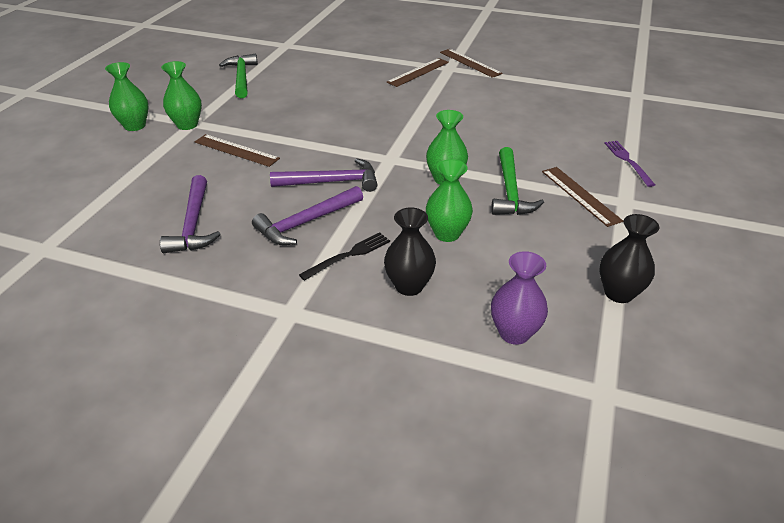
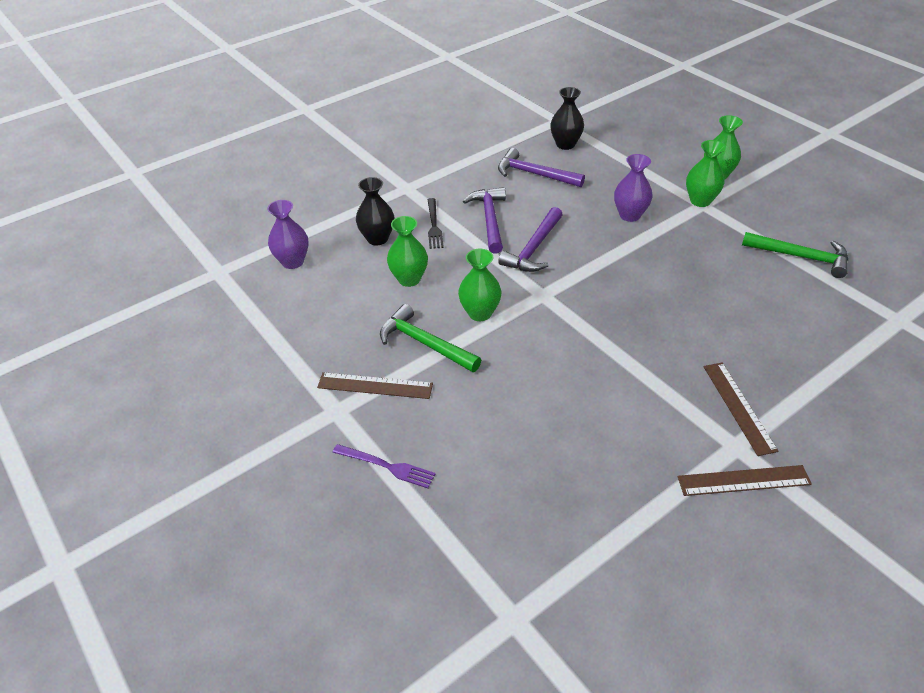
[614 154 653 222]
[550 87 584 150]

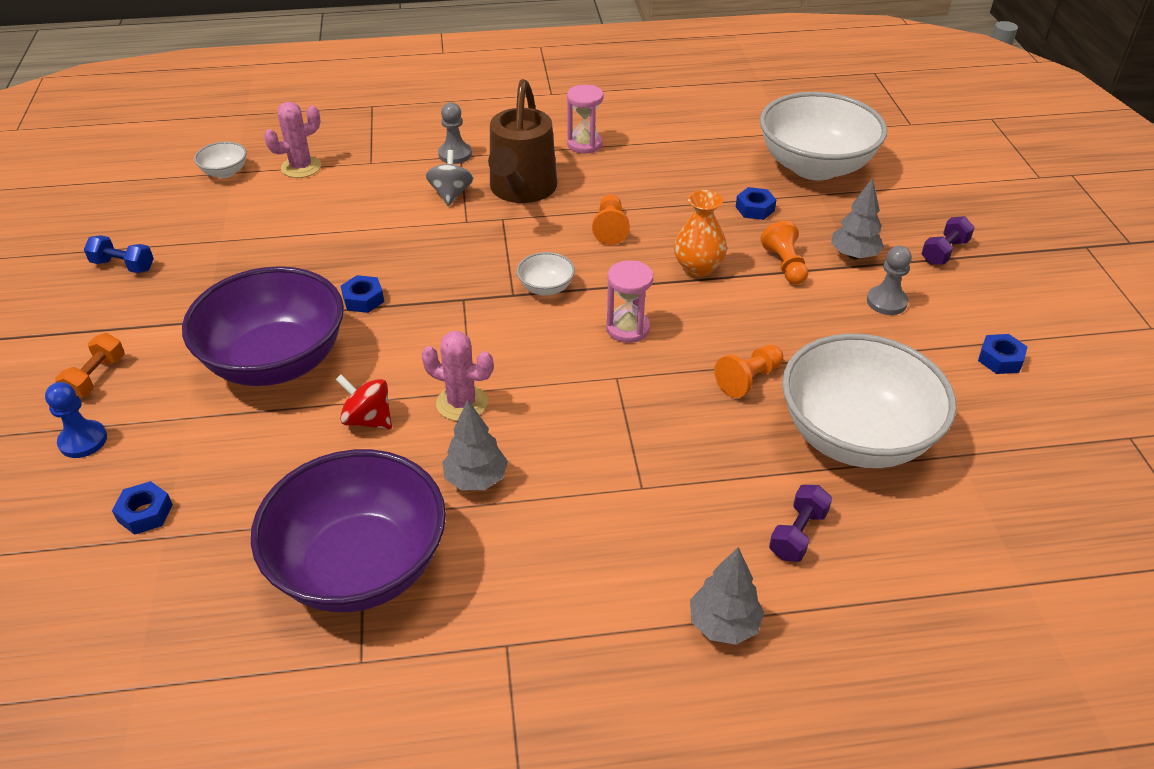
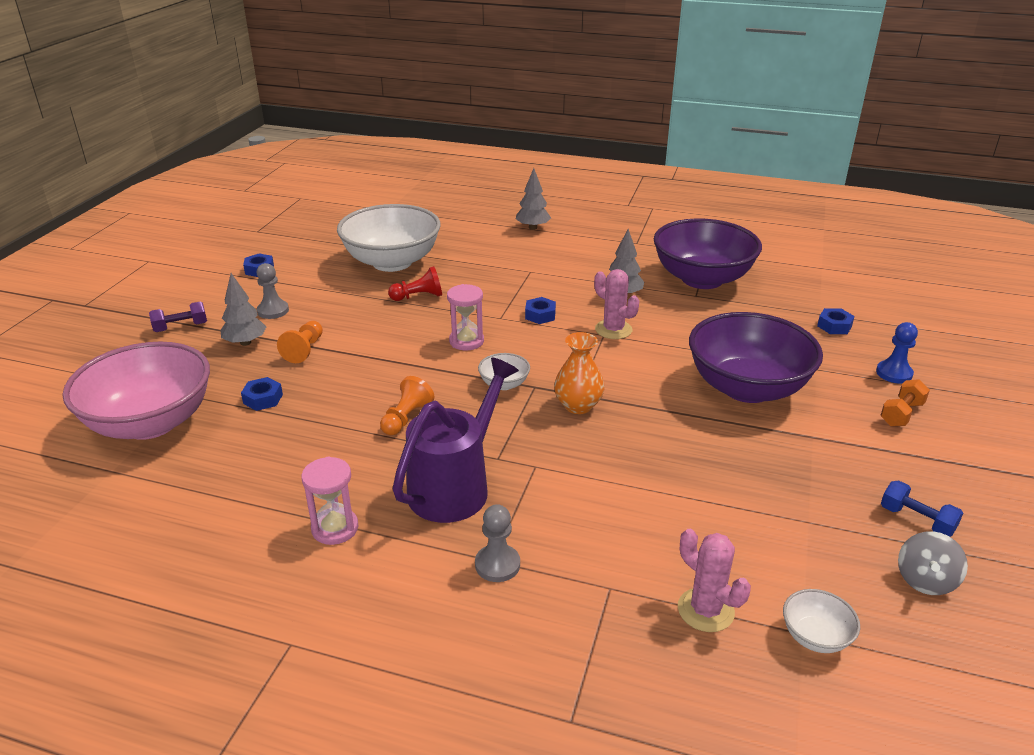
[678 529 751 632]
[336 375 392 429] (first image)
[525 297 556 324]
[898 531 968 595]
[393 358 519 523]
[554 332 605 414]
[388 266 442 301]
[63 342 210 440]
[769 485 832 562] (first image)

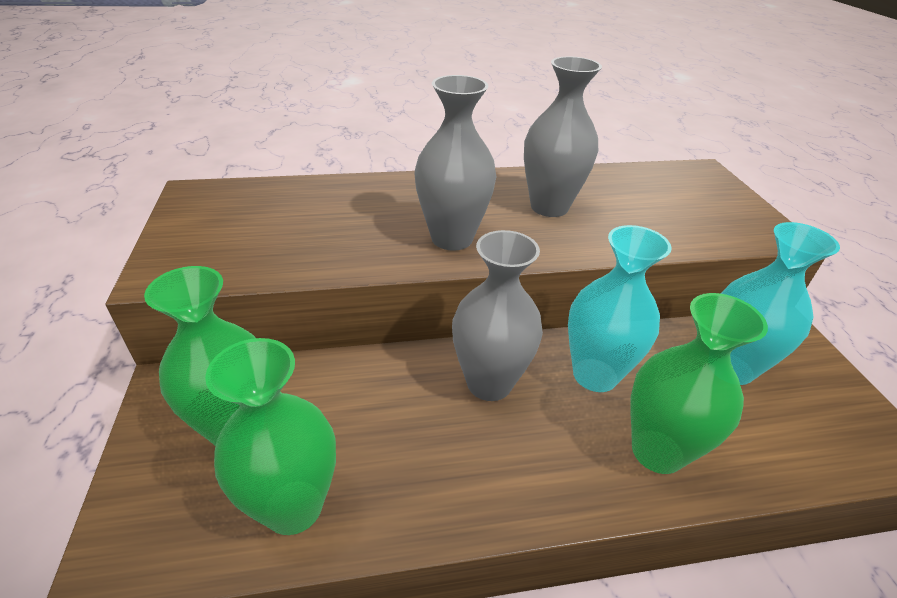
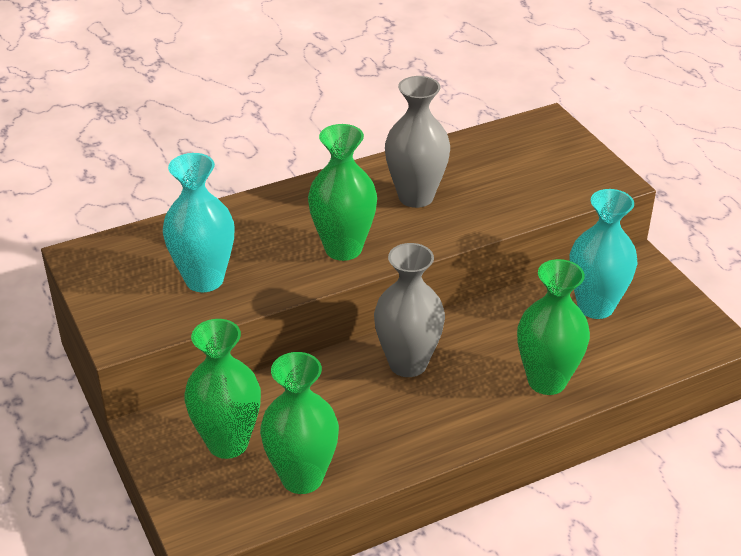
[308 124 377 261]
[163 153 235 292]

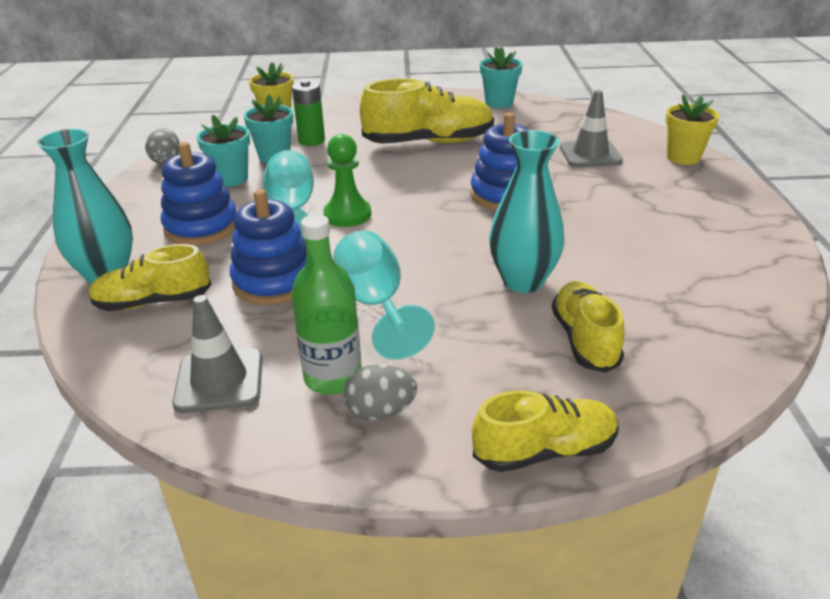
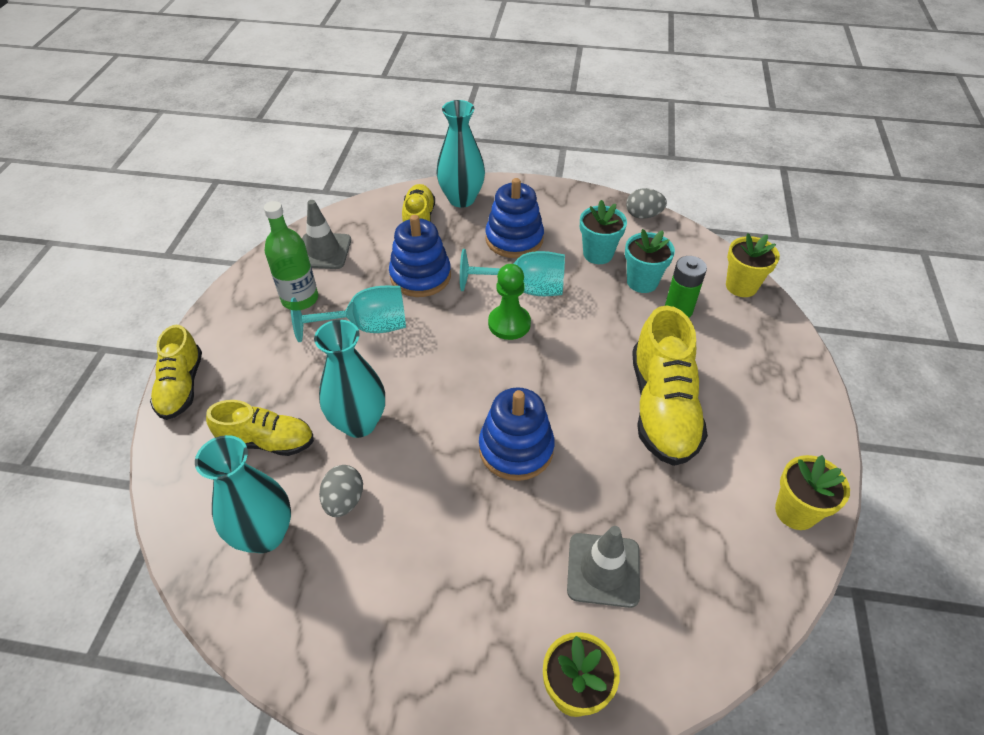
[319 465 363 517]
[775 455 850 530]
[195 435 291 553]

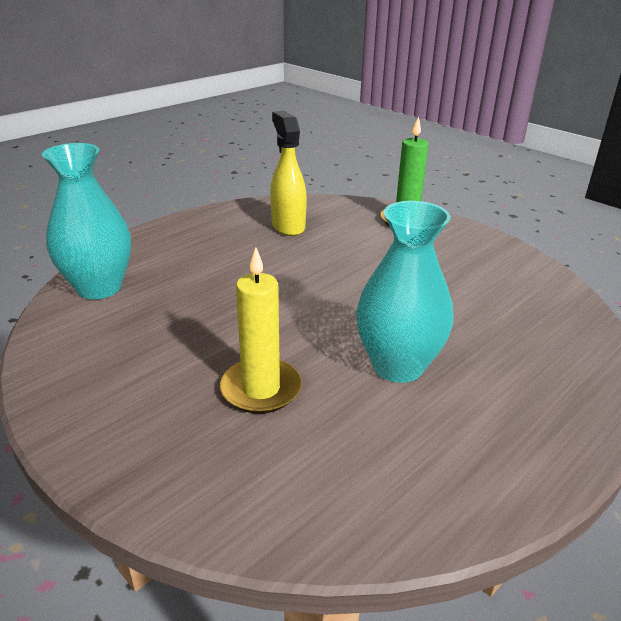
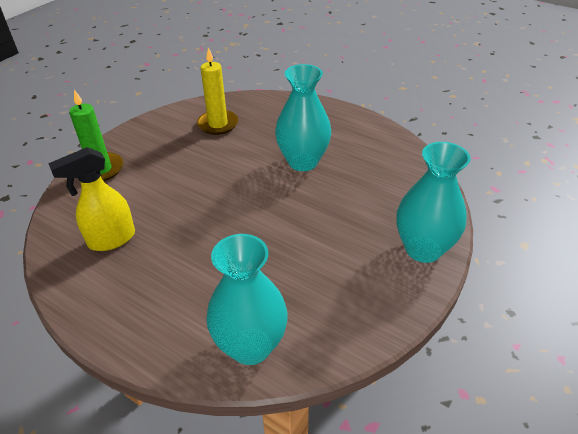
[197 47 238 135]
[396 142 470 263]

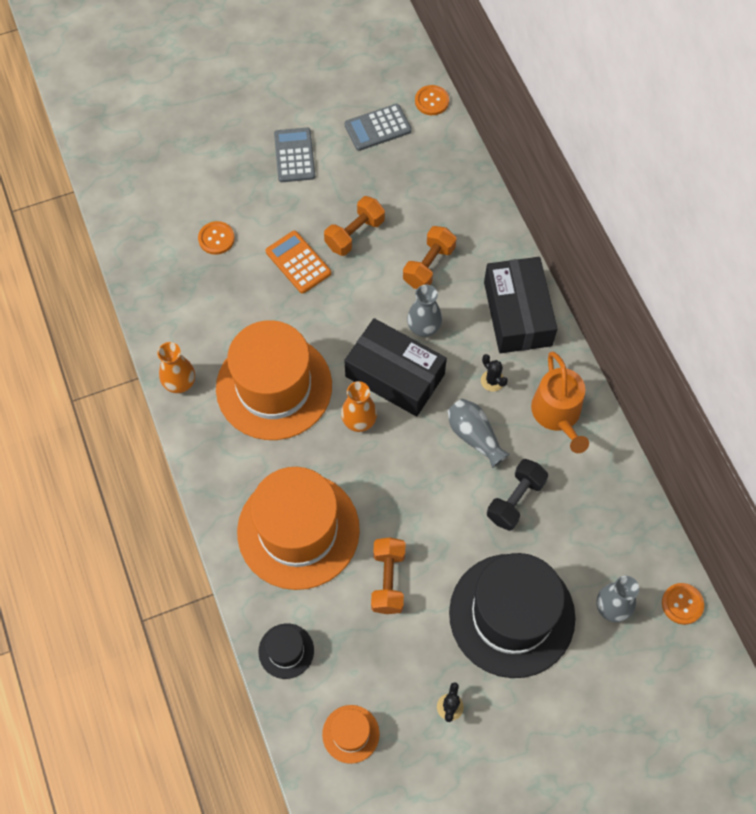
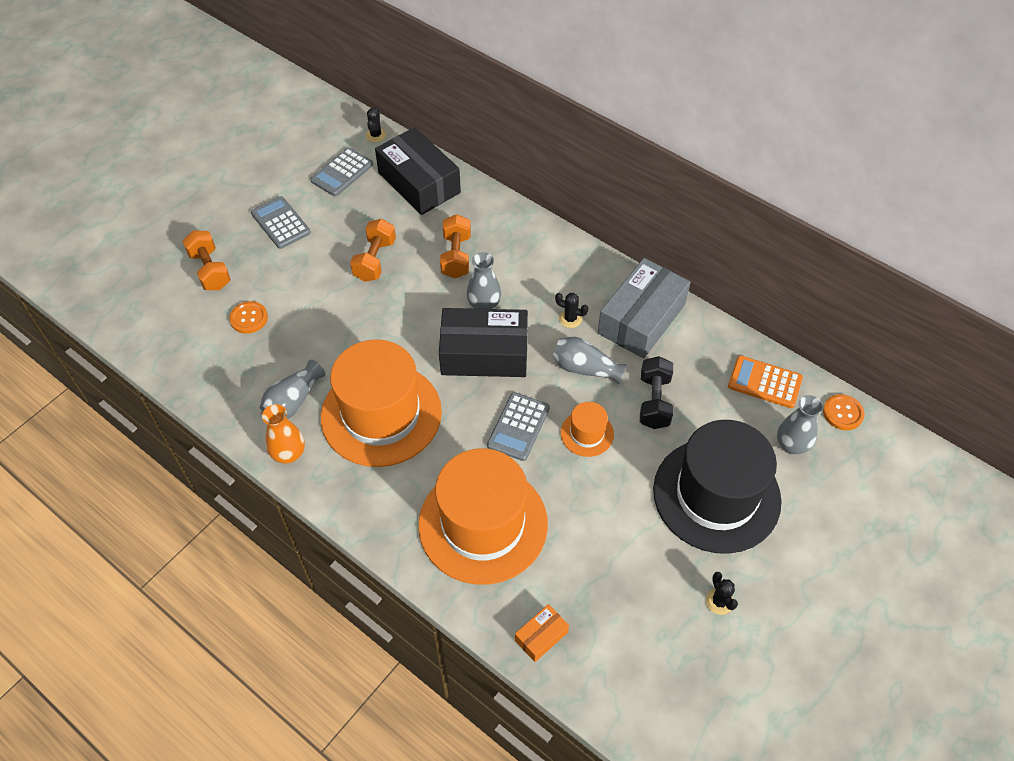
[515 604 569 662]
[728 355 803 408]
[561 402 614 457]
[341 381 377 432] (first image)
[183 230 231 290]
[366 107 386 142]
[375 127 461 215]
[598 258 691 358]
[259 359 325 419]
[487 392 550 461]

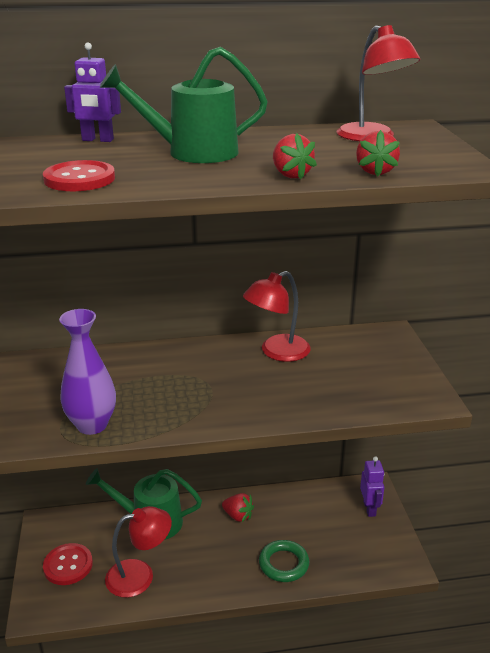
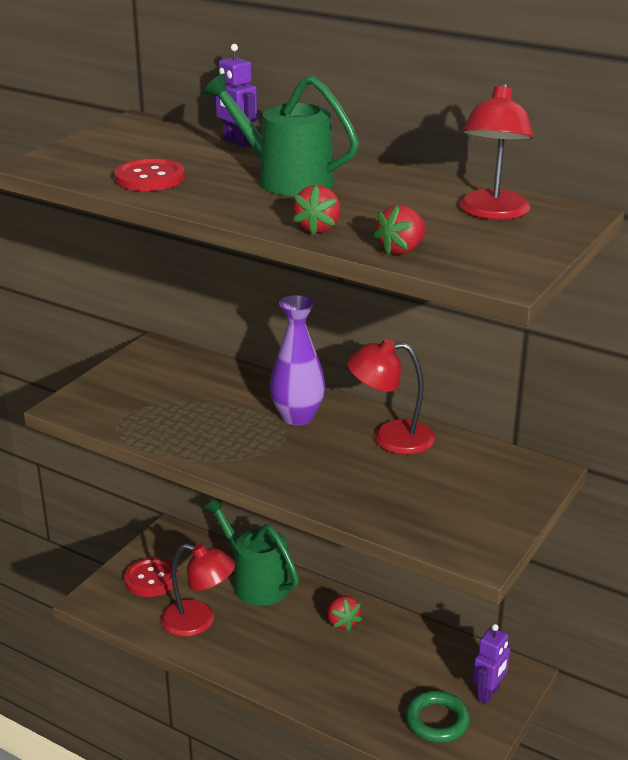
[270 295 325 426]
[405 691 470 743]

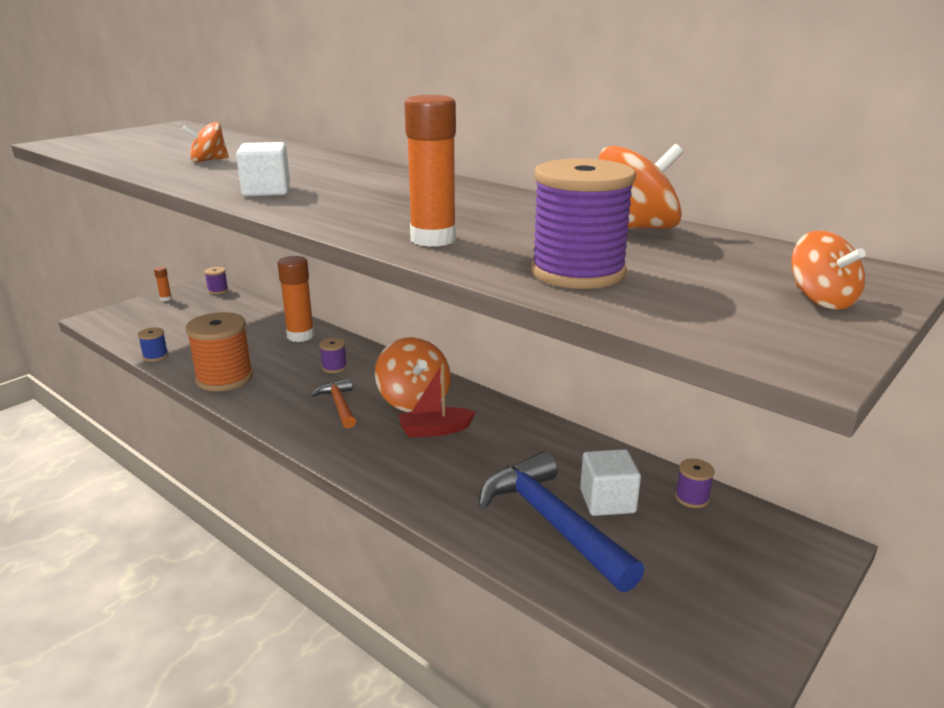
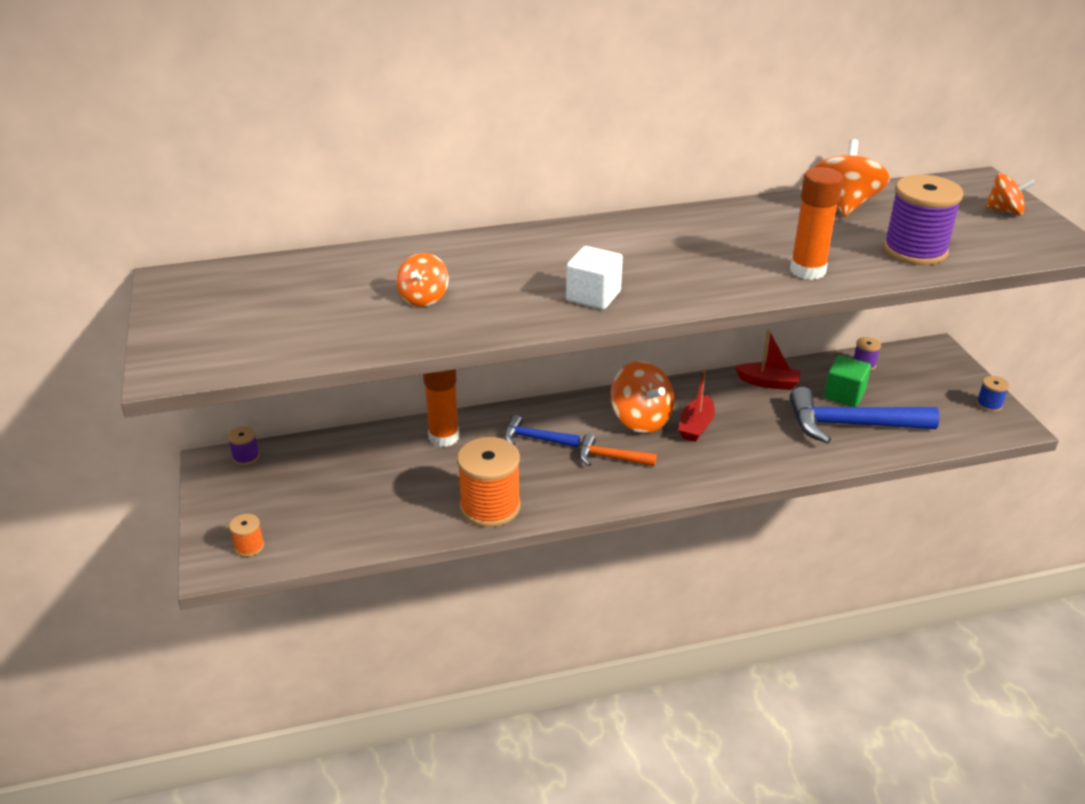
[977 376 1009 412]
[154 267 172 301] (first image)
[504 415 580 447]
[610 361 674 433]
[824 355 871 407]
[229 514 264 557]
[735 329 801 390]

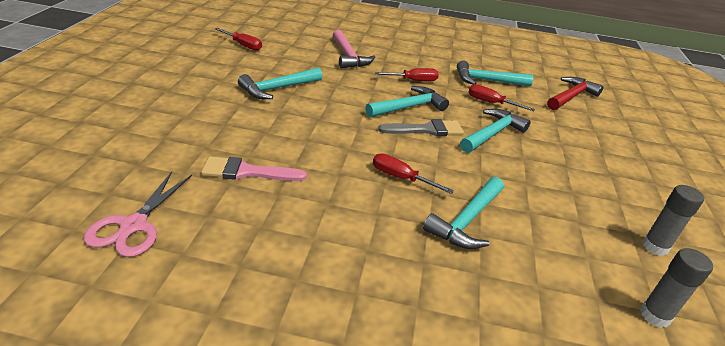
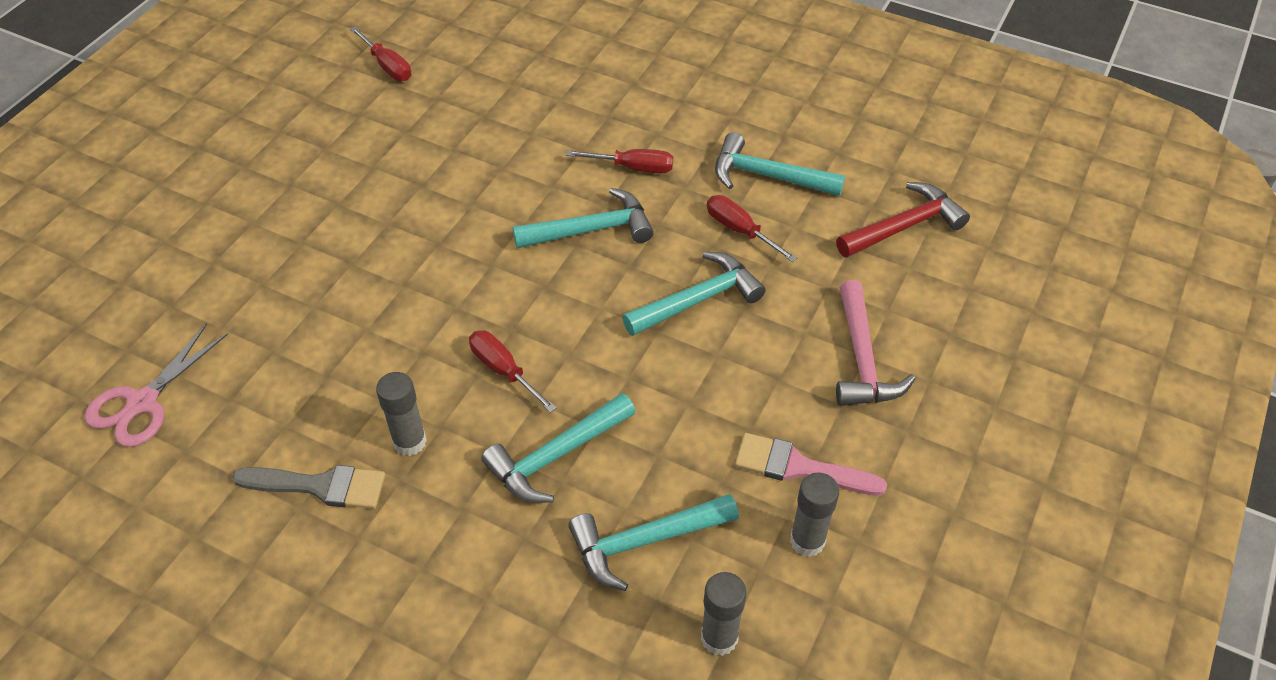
[735 433 887 496]
[568 494 739 591]
[836 280 915 406]
[232 465 385 509]
[376 372 427 456]

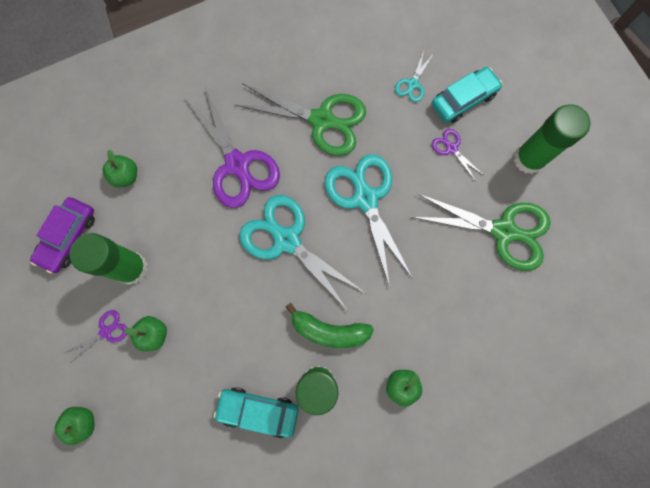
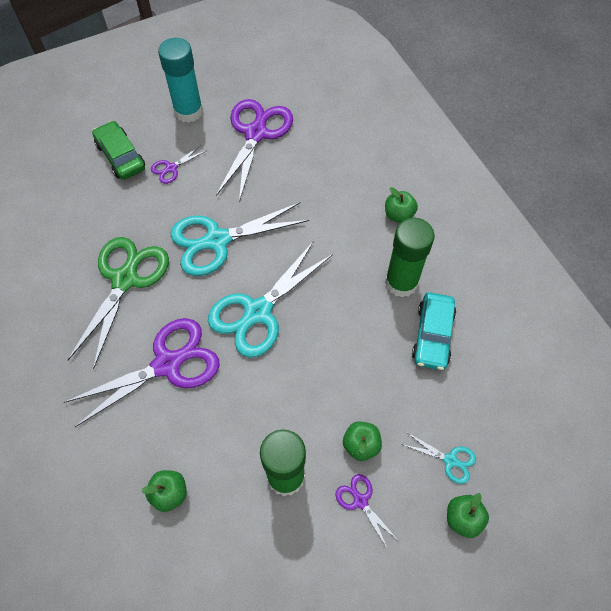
[30 197 95 273] (first image)
[286 303 374 348] (first image)
[401 432 476 484]
[216 99 293 202]
[92 121 145 180]
[158 38 203 123]

